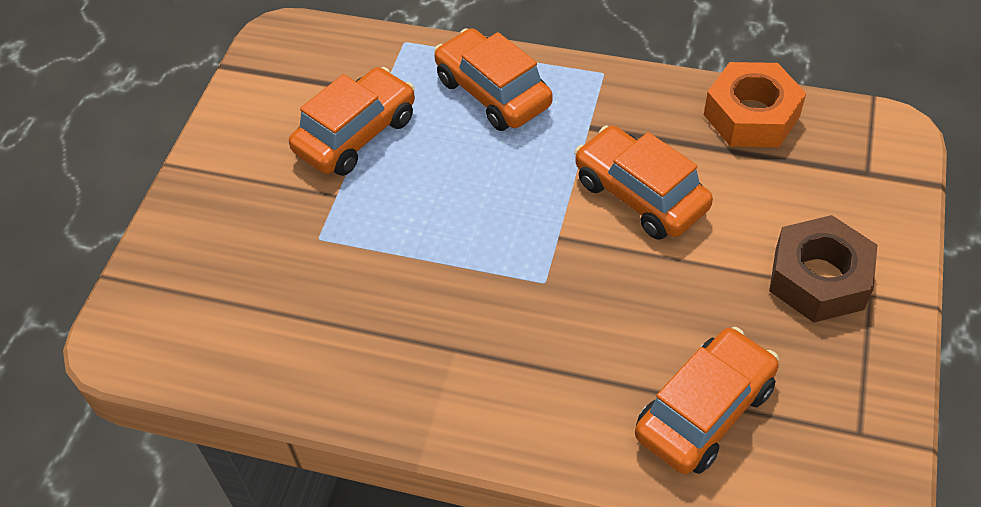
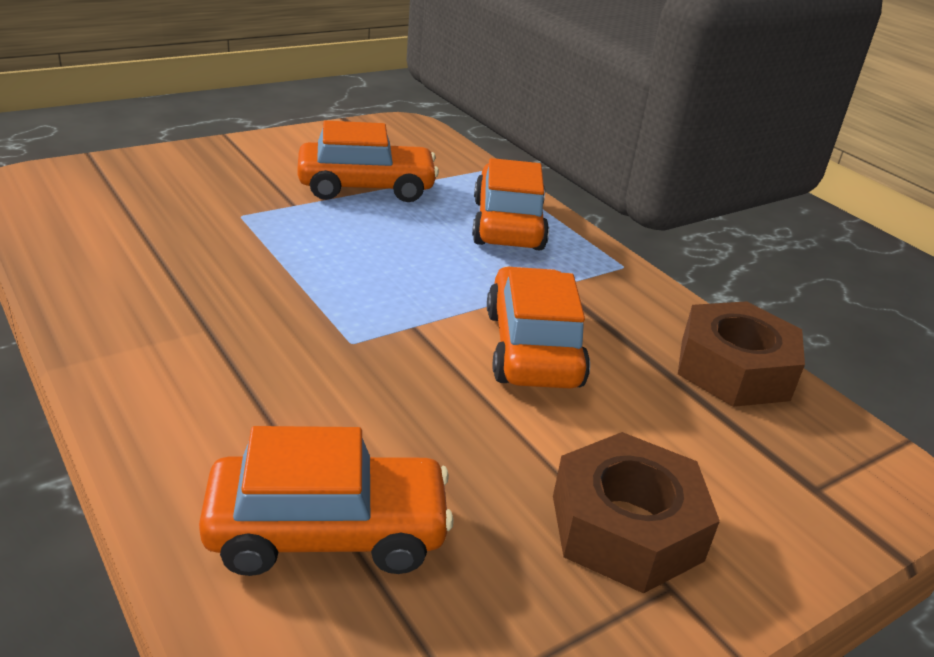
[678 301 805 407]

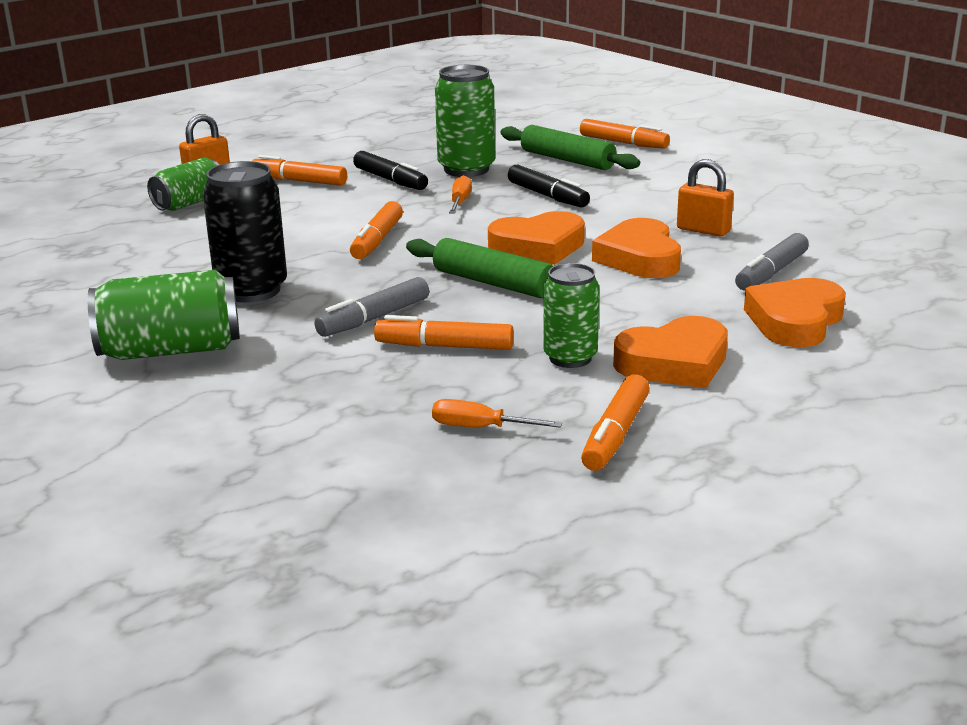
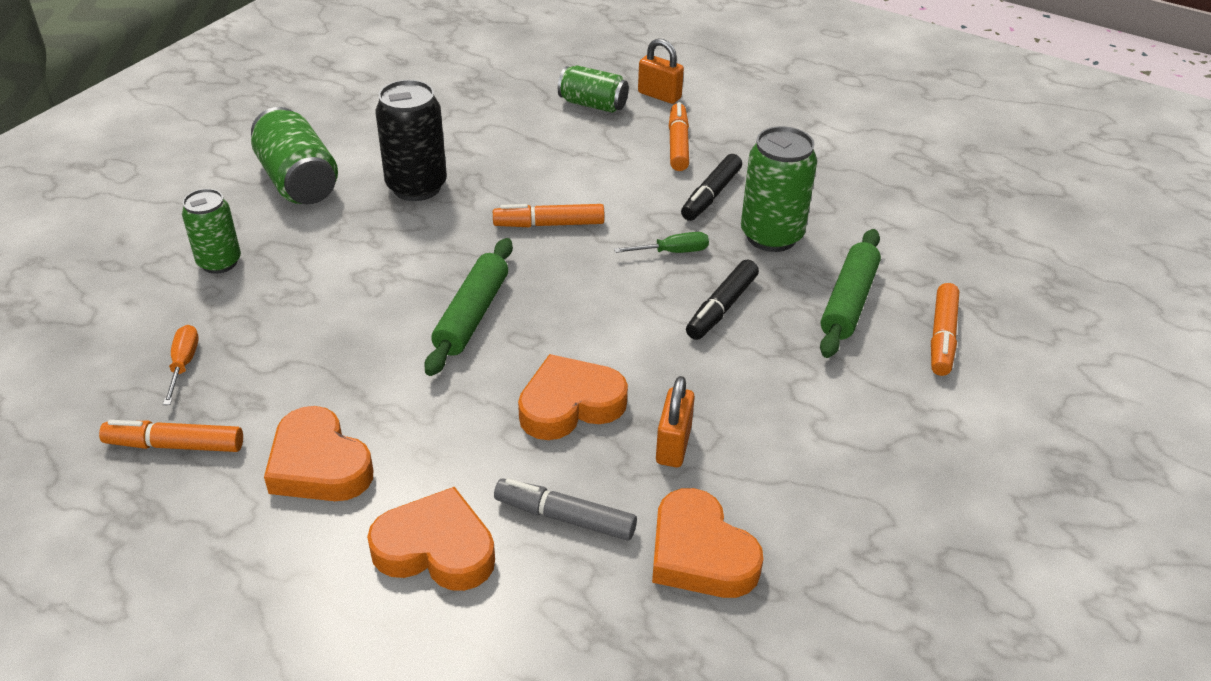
[314 277 429 337] (first image)
[374 315 514 350] (first image)
[614 232 709 253]
[652 488 763 598]
[182 189 241 274]

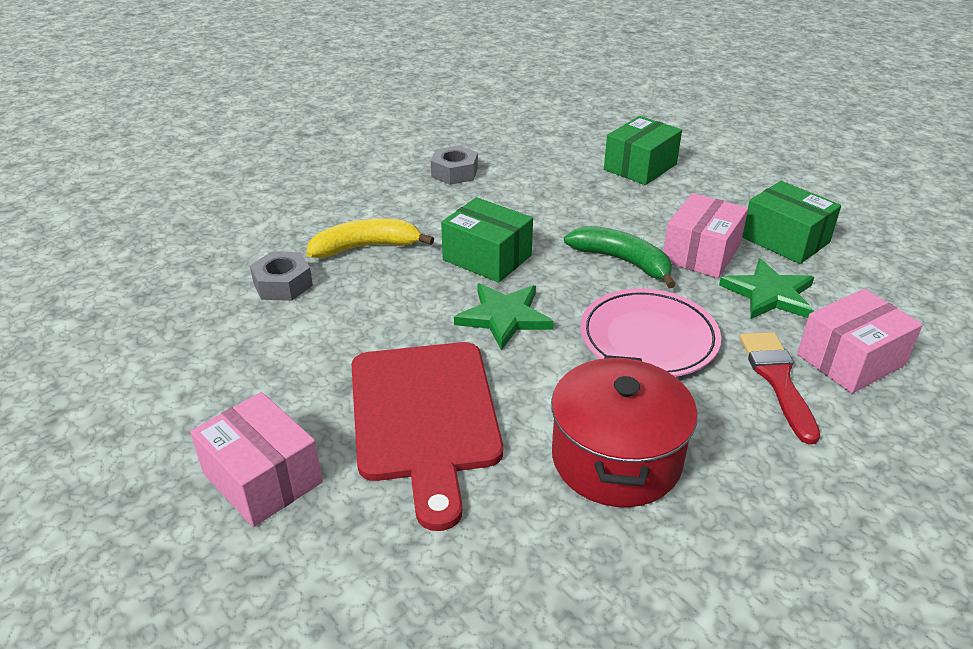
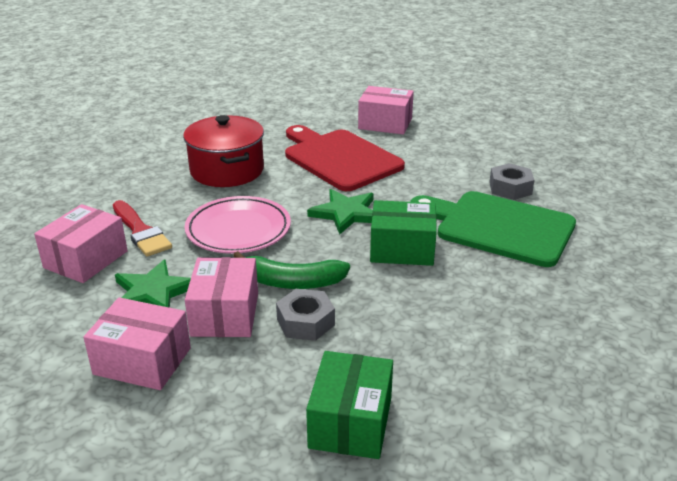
[410 191 576 267]
[276 289 335 341]
[83 297 191 390]

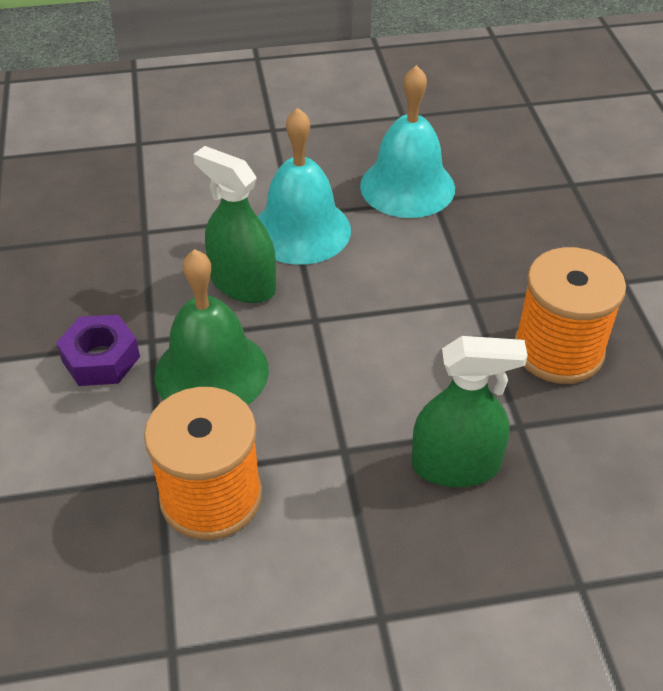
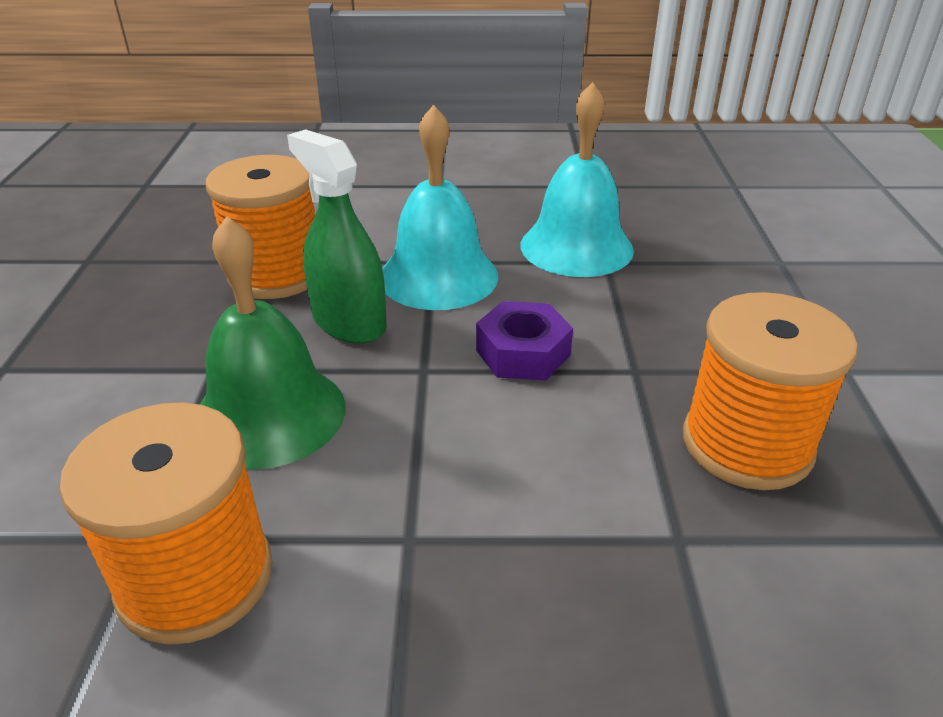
[476 301 573 380]
[412 336 528 487] (first image)
[206 155 315 299]

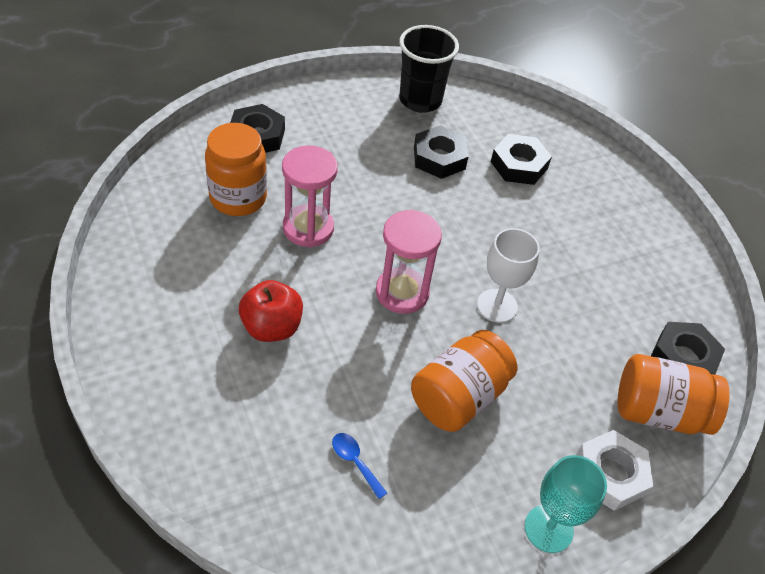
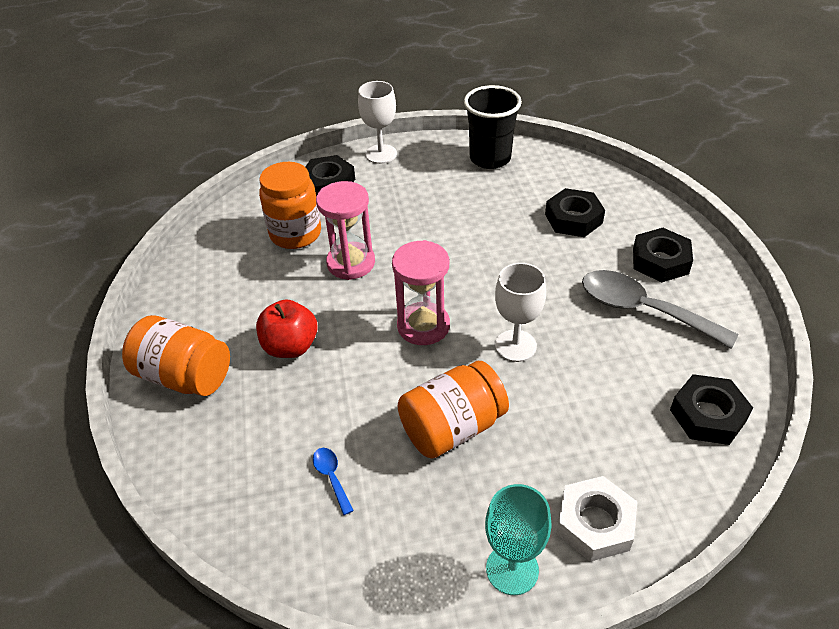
[633 228 693 282]
[122 315 230 396]
[358 81 397 164]
[582 270 739 349]

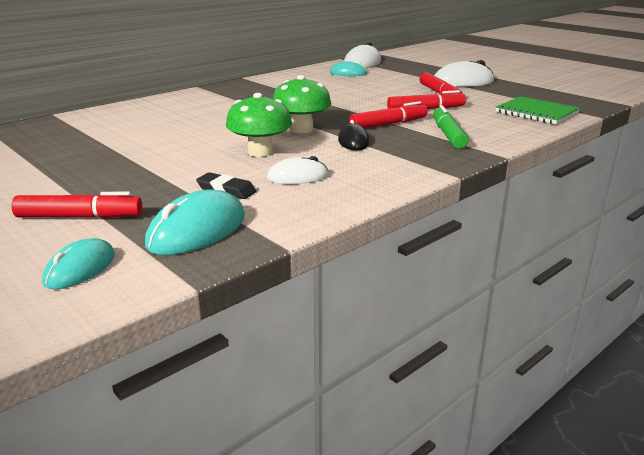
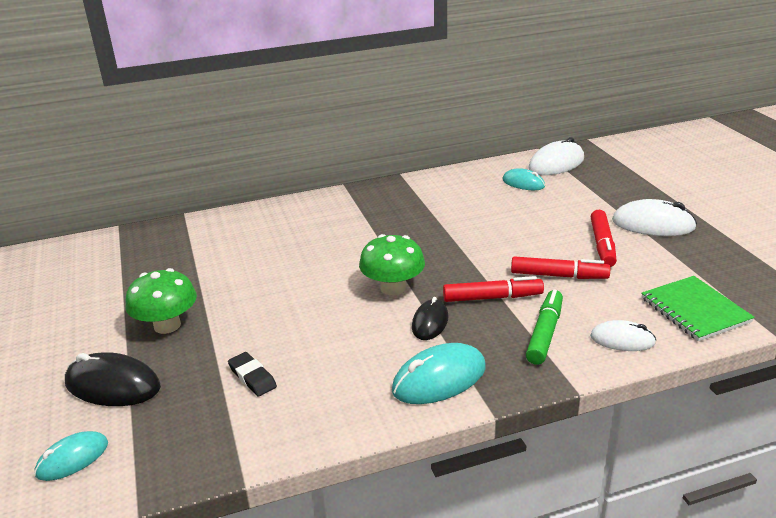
[65 352 161 406]
[392 343 486 404]
[125 268 197 334]
[590 320 656 351]

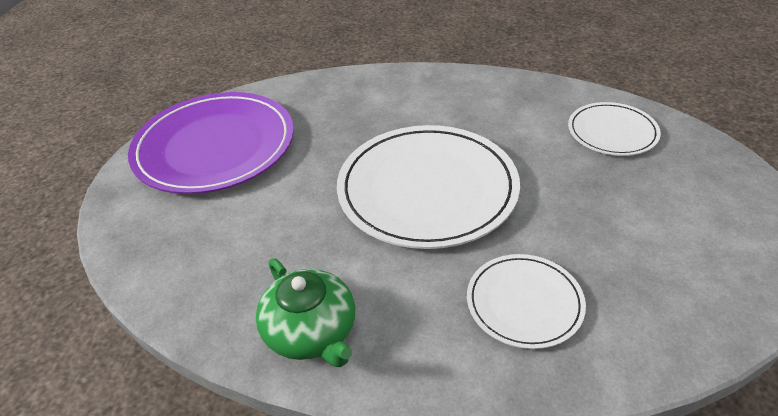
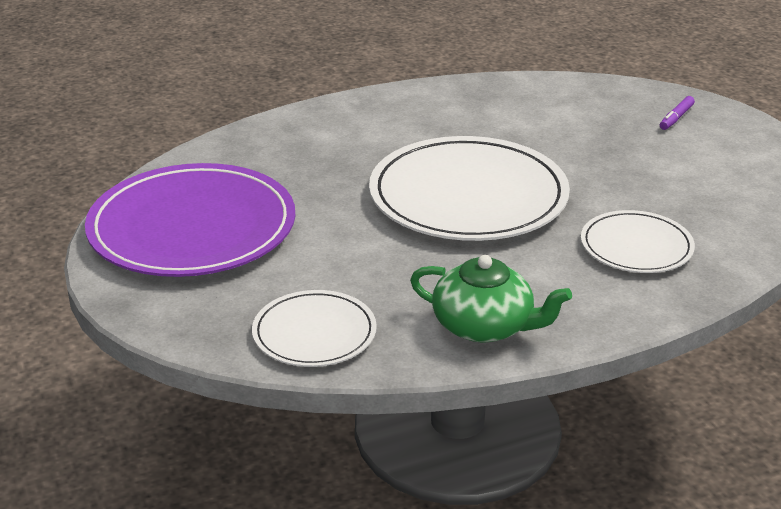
[252 290 377 367]
[660 96 695 130]

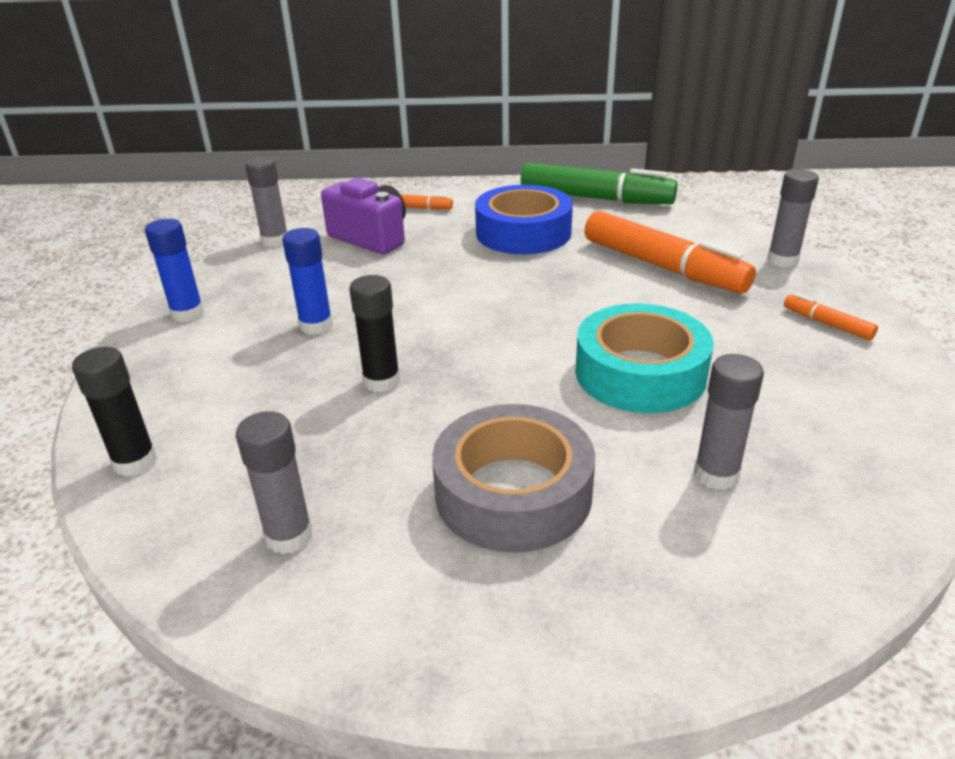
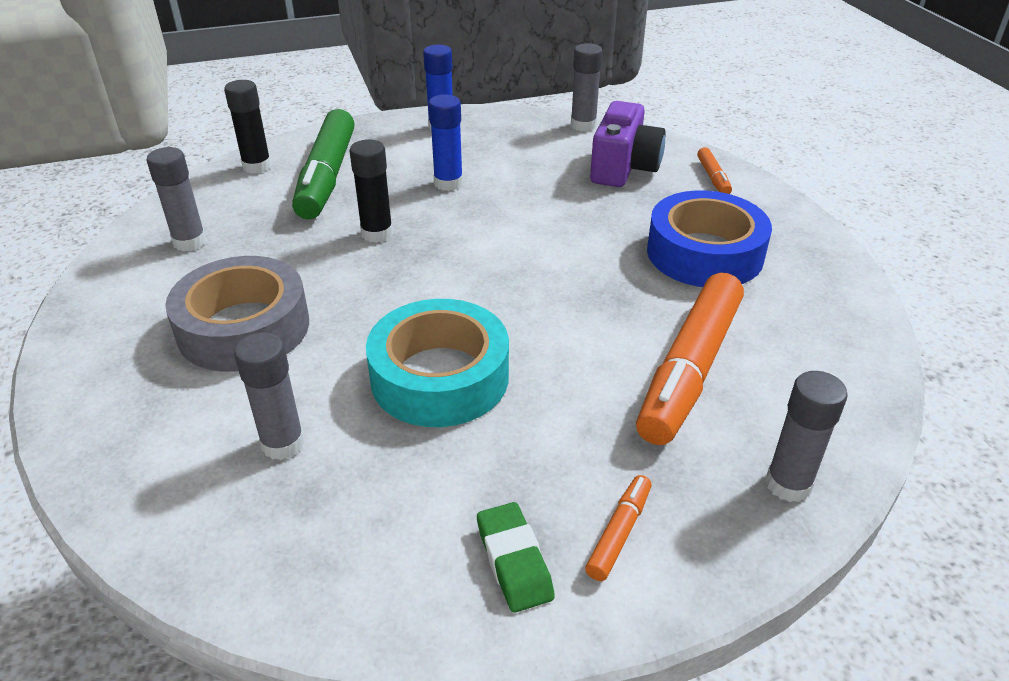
[292 109 355 220]
[477 502 555 613]

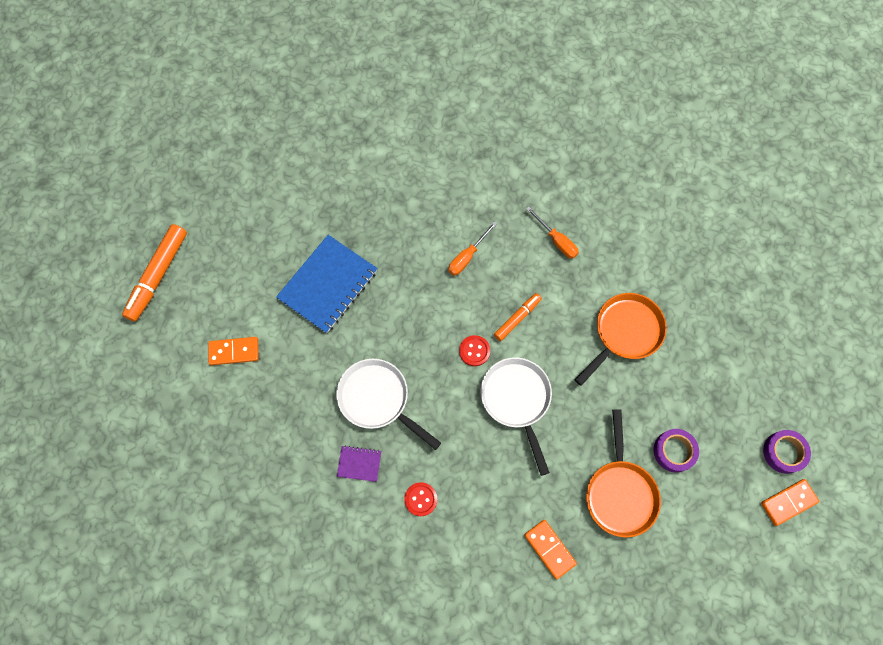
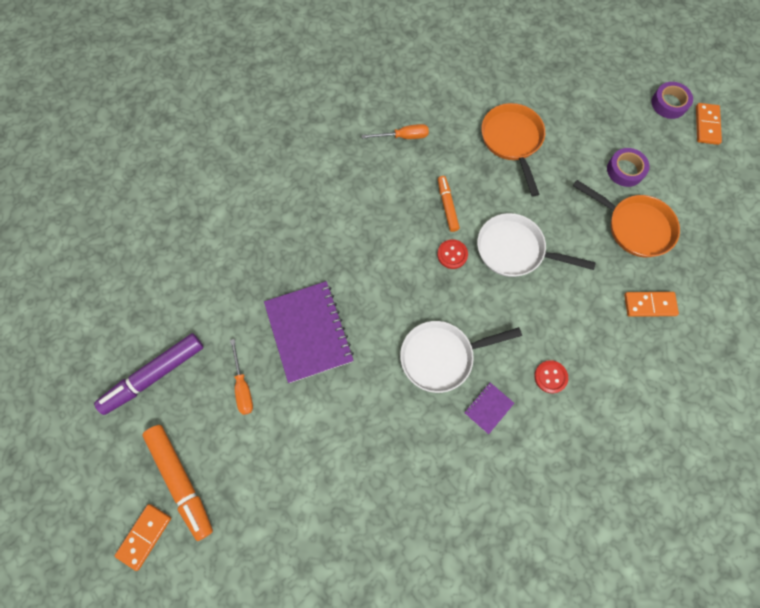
[115 504 171 571]
[264 281 354 383]
[230 339 253 415]
[94 333 204 415]

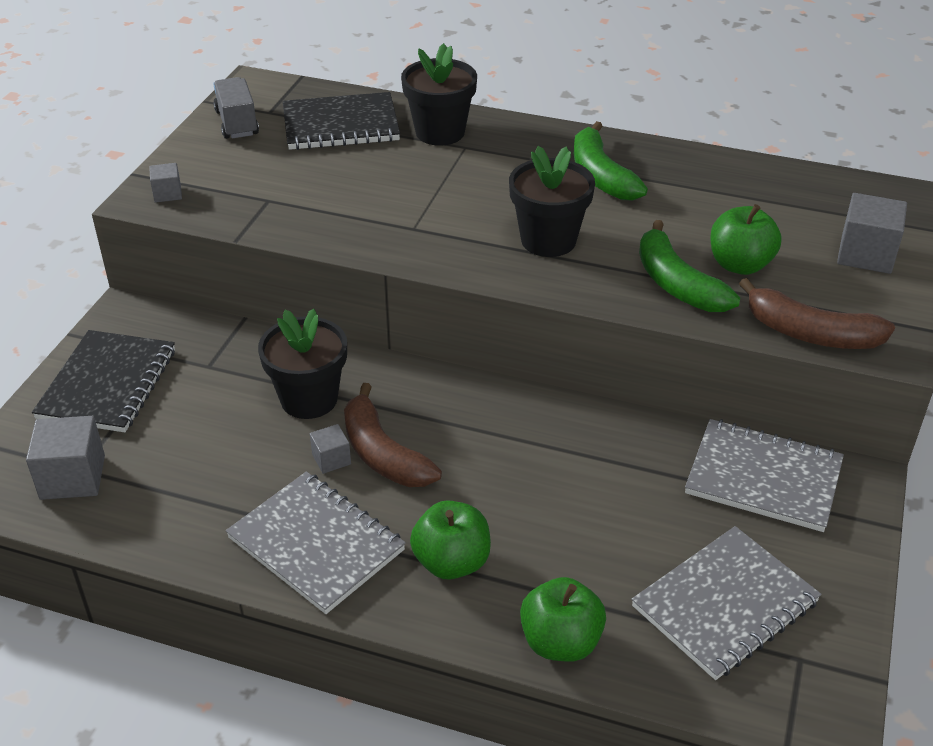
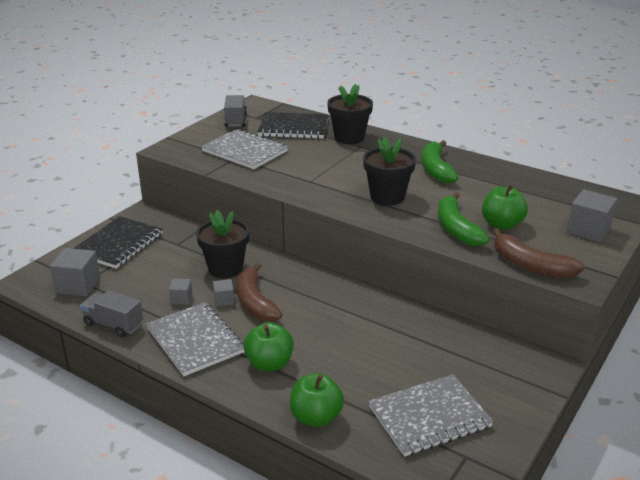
[169 279 192 305]
[201 129 288 169]
[80 290 143 337]

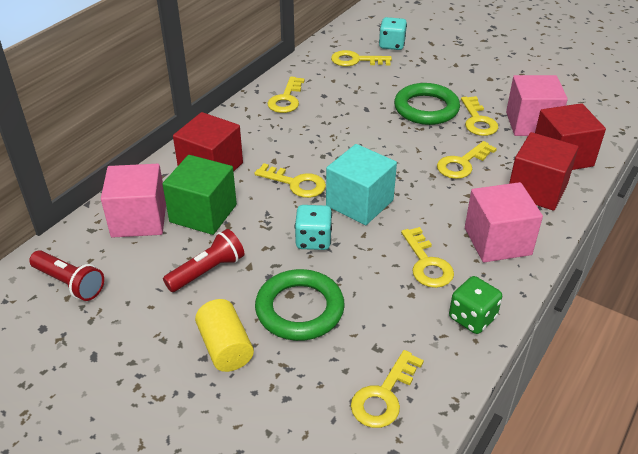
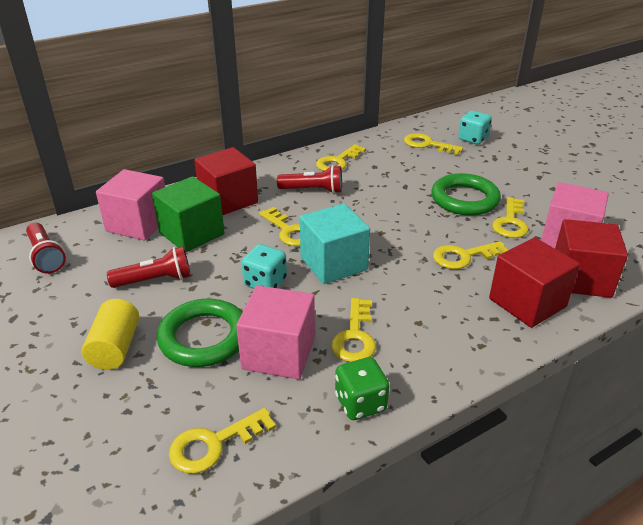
[236 285 315 379]
[277 165 342 193]

